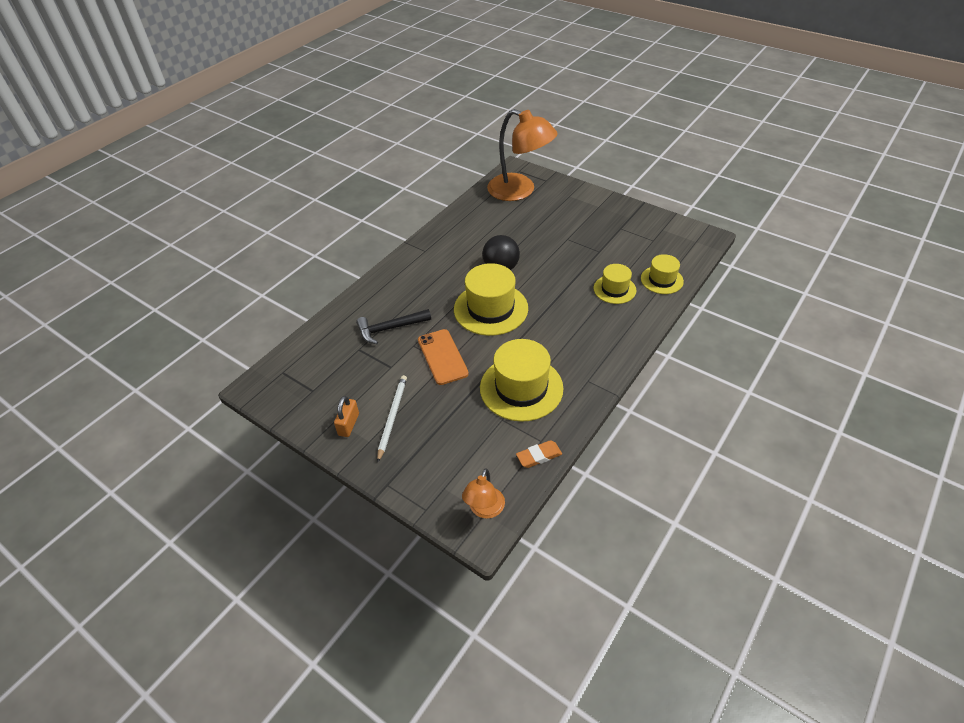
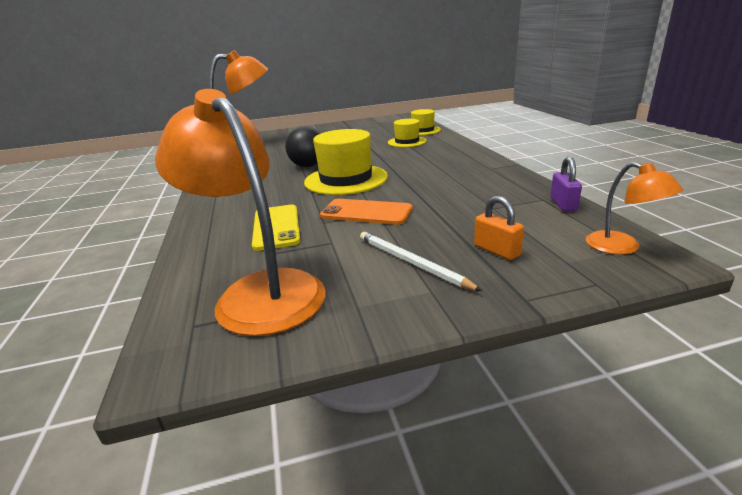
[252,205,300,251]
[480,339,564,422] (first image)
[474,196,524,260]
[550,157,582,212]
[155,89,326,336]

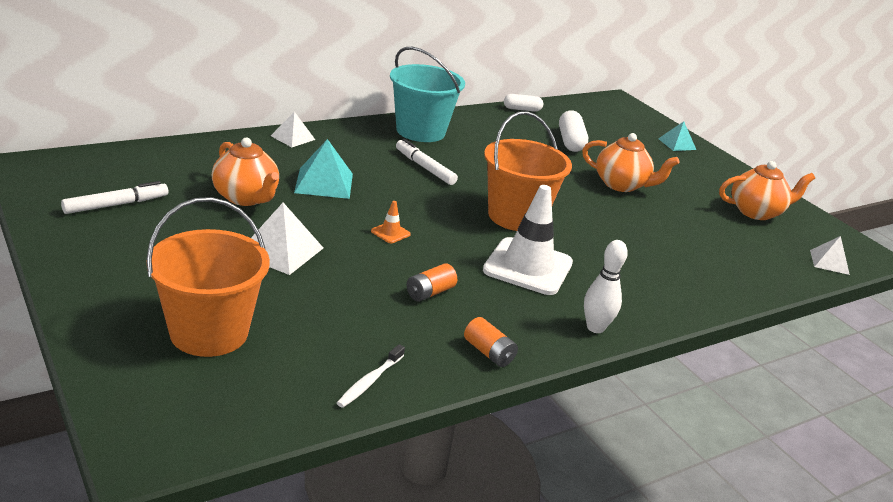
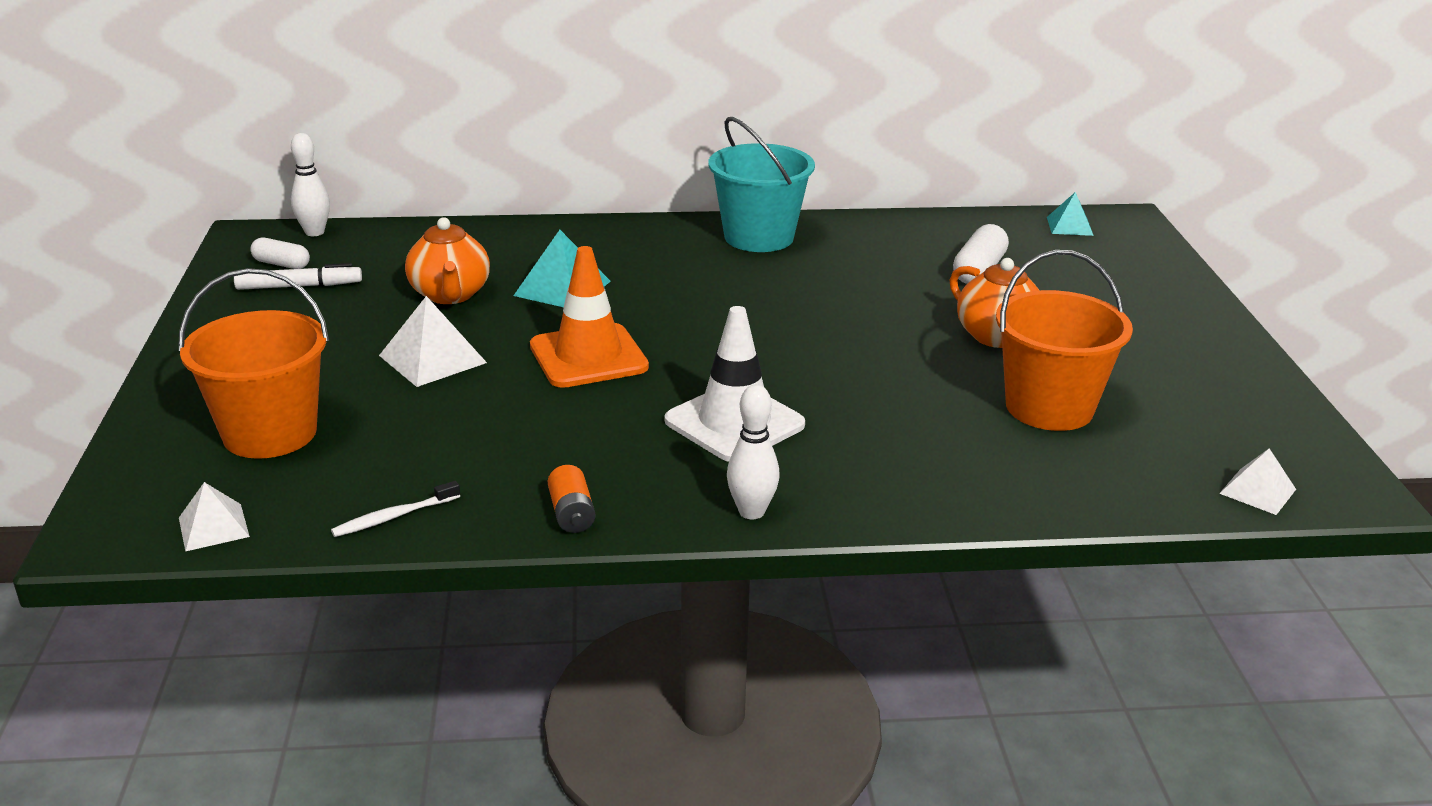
[250,238,310,269]
[996,250,1133,431]
[179,482,250,552]
[1047,192,1094,236]
[396,139,458,185] (first image)
[719,161,815,220] (first image)
[530,246,649,388]
[407,263,457,302] (first image)
[291,133,330,236]

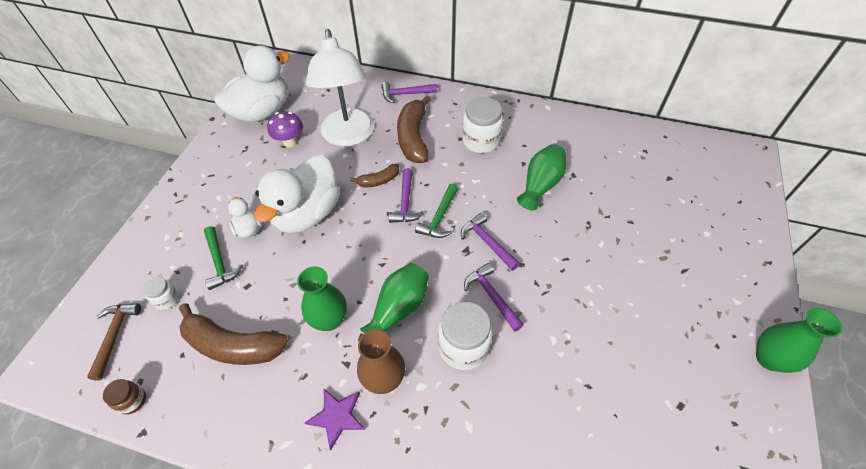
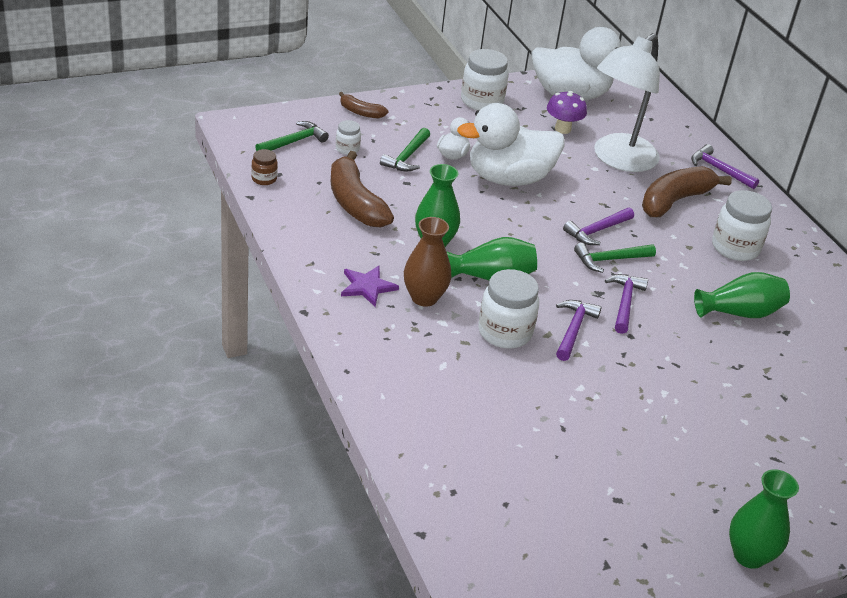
[339,92,388,119]
[255,121,329,151]
[461,49,509,110]

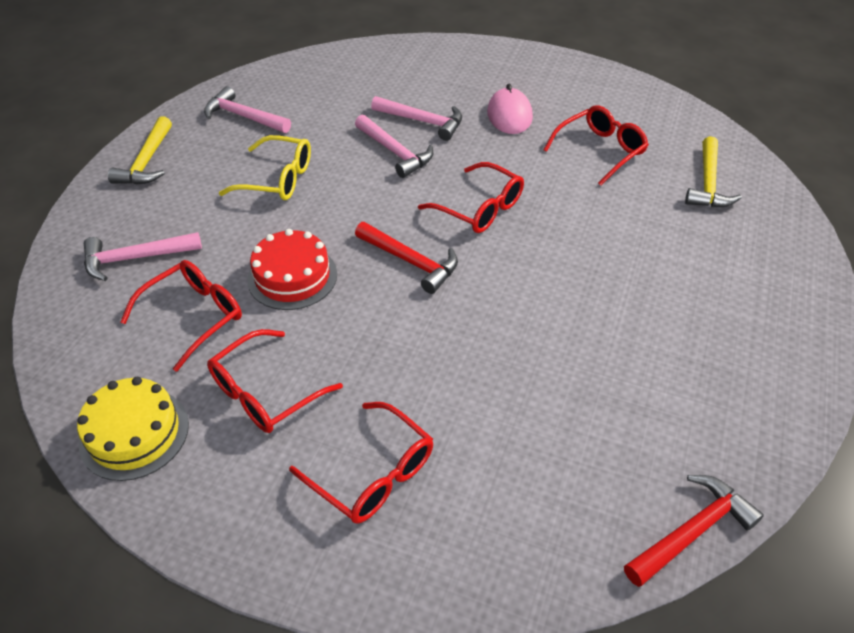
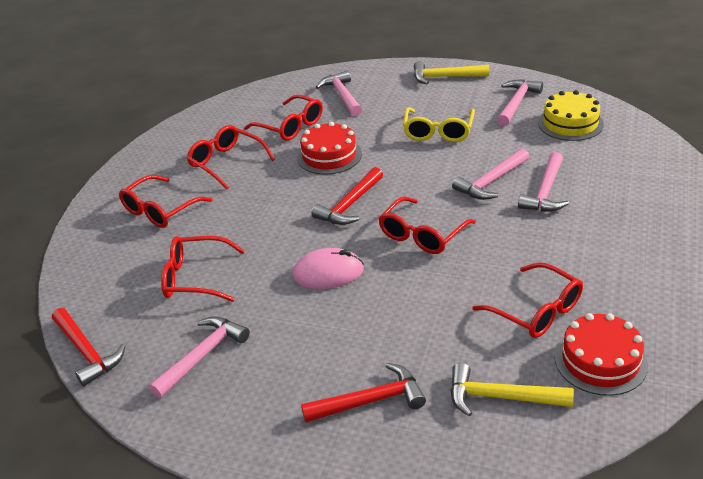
[292,248,364,289]
[538,90,604,141]
[161,236,245,302]
[555,313,648,396]
[149,316,250,398]
[301,363,426,423]

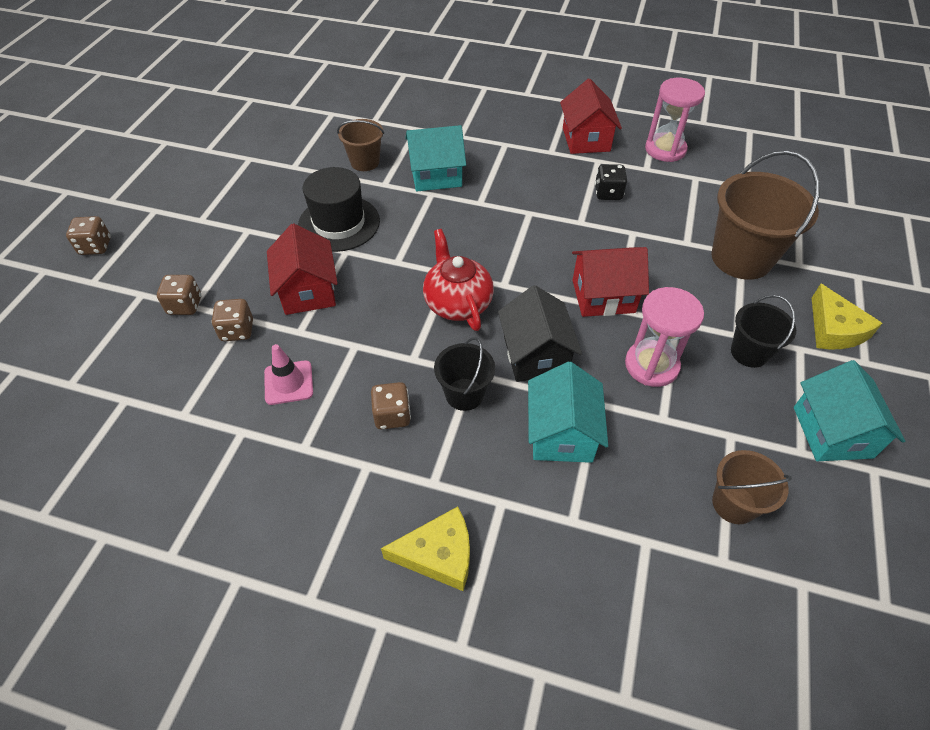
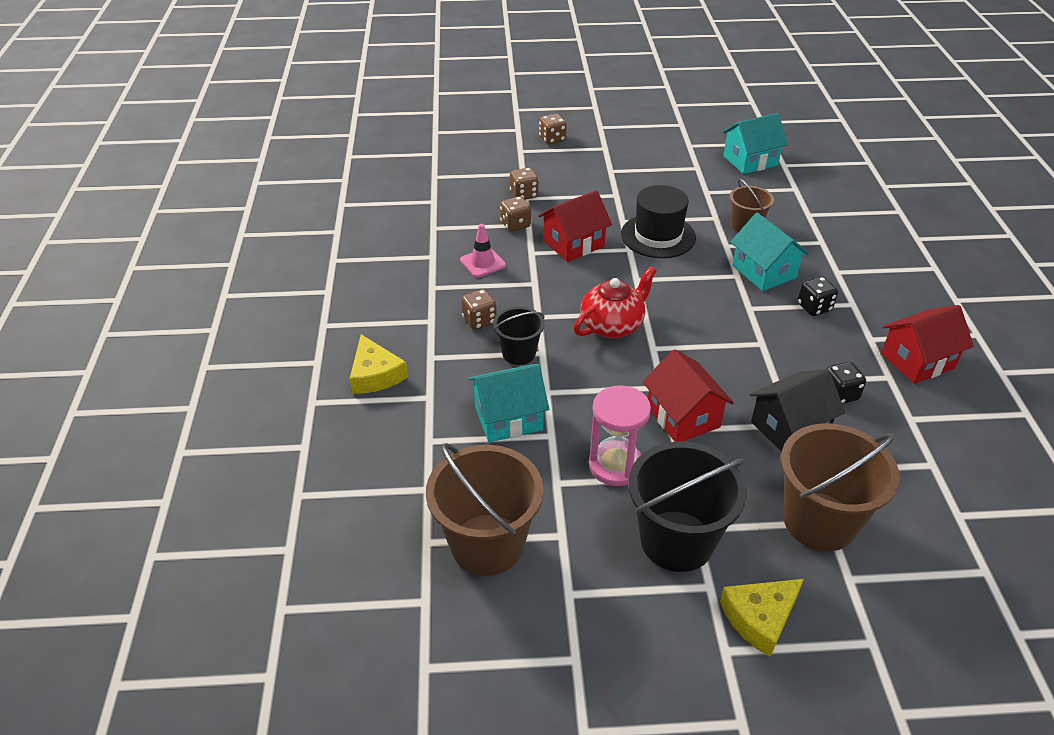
[645,78,705,162] (first image)
[750,369,845,452]
[628,442,747,572]
[722,113,788,174]
[426,443,543,576]
[797,277,838,316]

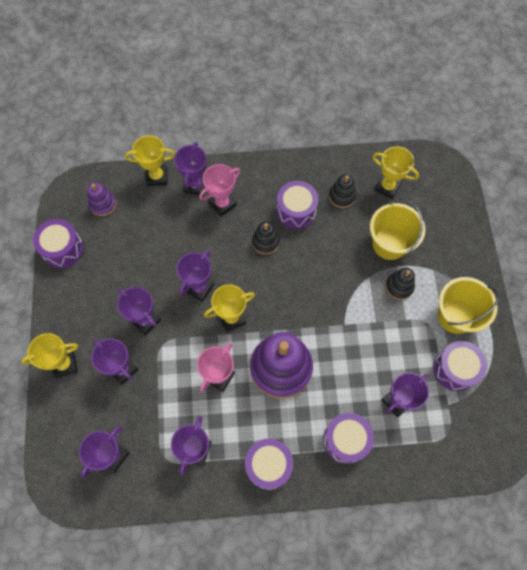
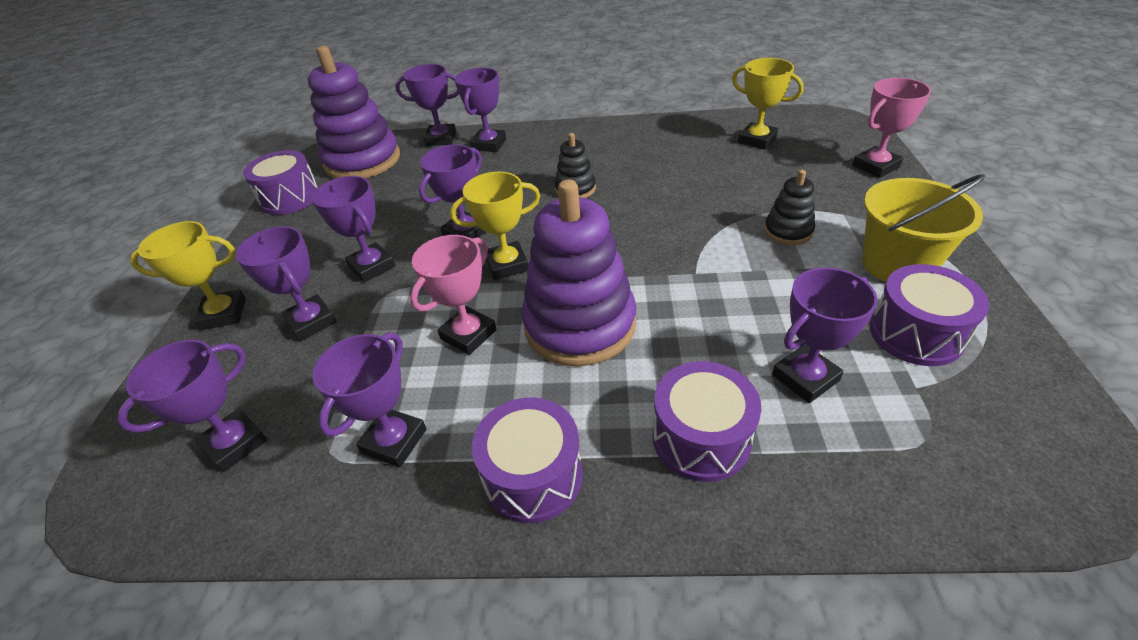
[395,64,459,146]
[852,78,931,178]
[329,174,356,208] (first image)
[276,181,318,229] (first image)
[308,46,400,178]
[370,199,425,260] (first image)

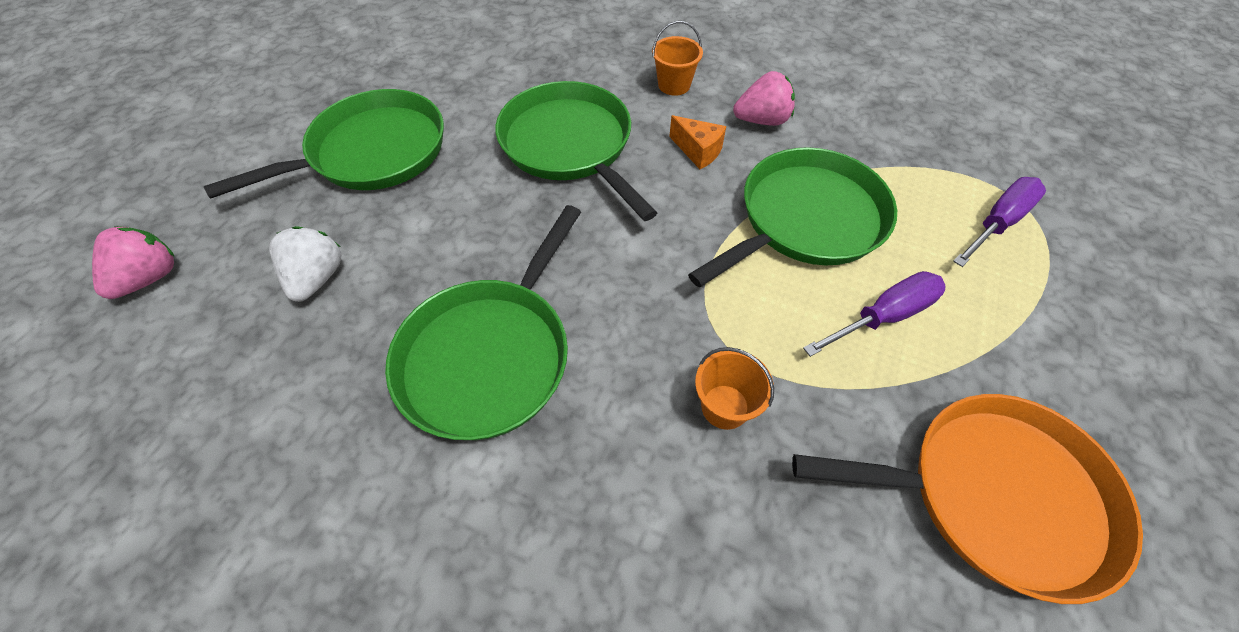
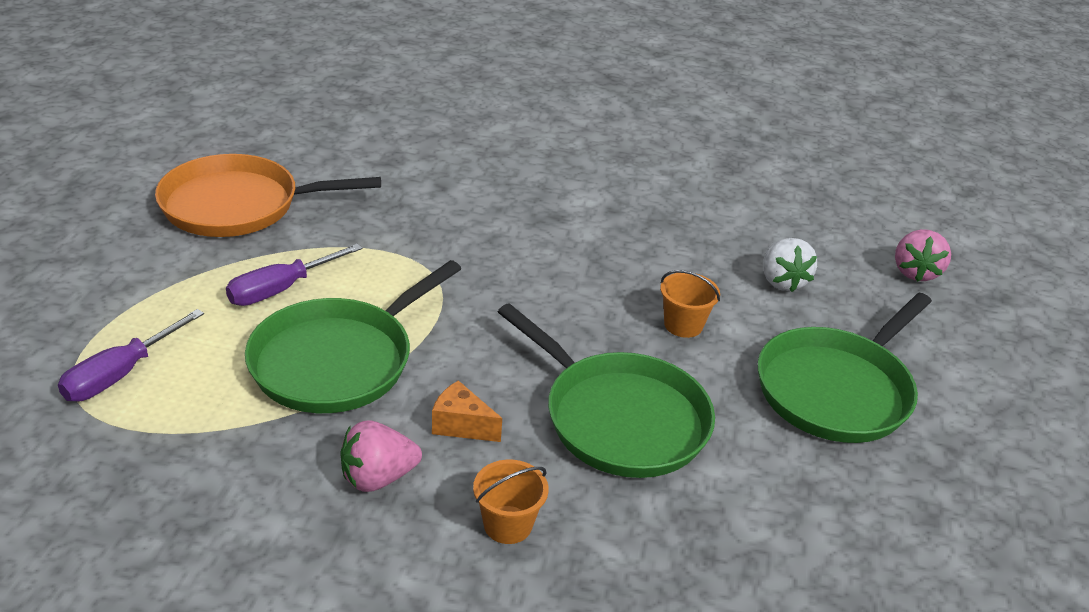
[385,205,581,440] (first image)
[660,270,720,338]

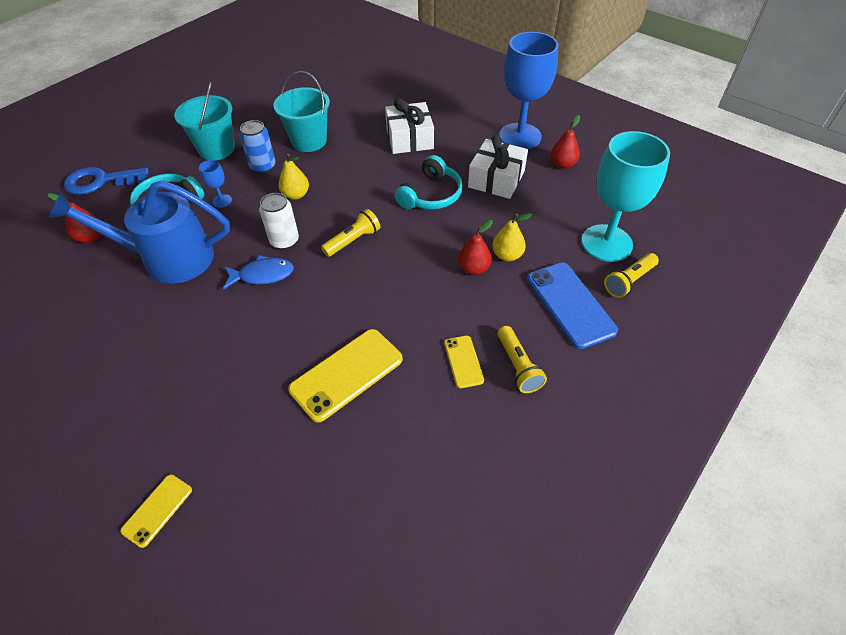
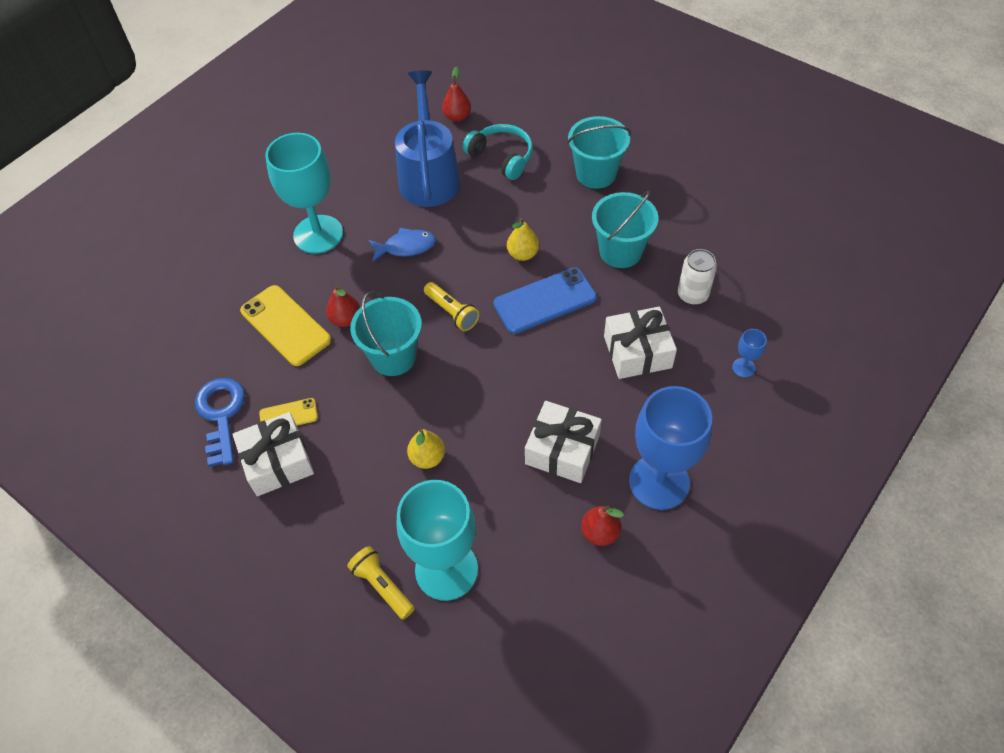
[239,120,276,173] (first image)
[395,155,463,209] (first image)
[732,329,767,378]
[195,378,245,467]
[678,249,717,305]
[326,285,360,327]
[368,228,436,262]
[493,267,597,334]
[233,412,314,496]
[120,475,192,548] (first image)
[265,133,343,254]
[350,291,422,376]

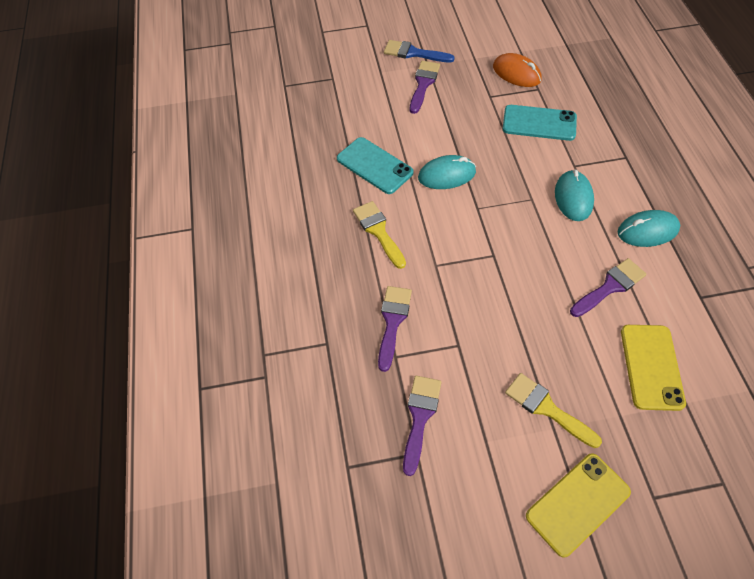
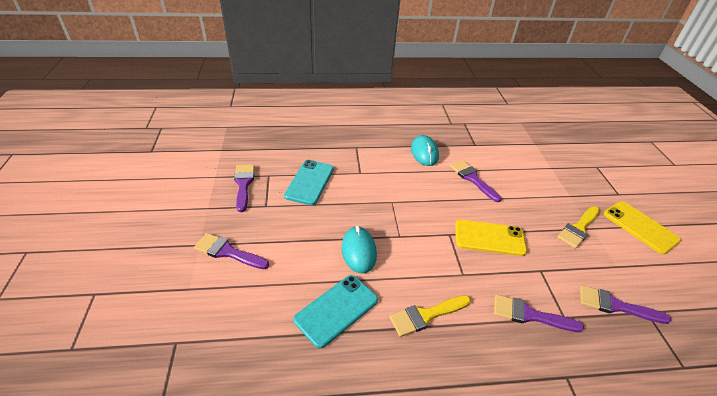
[384,40,455,62] (first image)
[234,164,255,212]
[555,170,594,221] (first image)
[455,220,527,256]

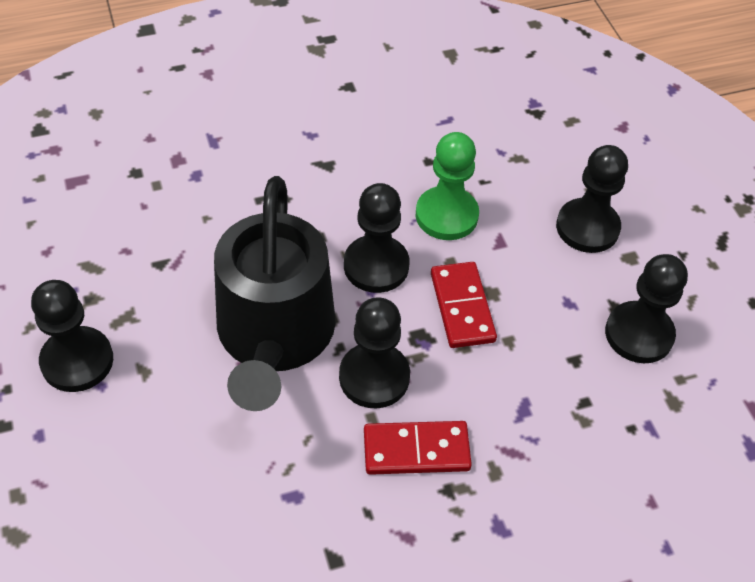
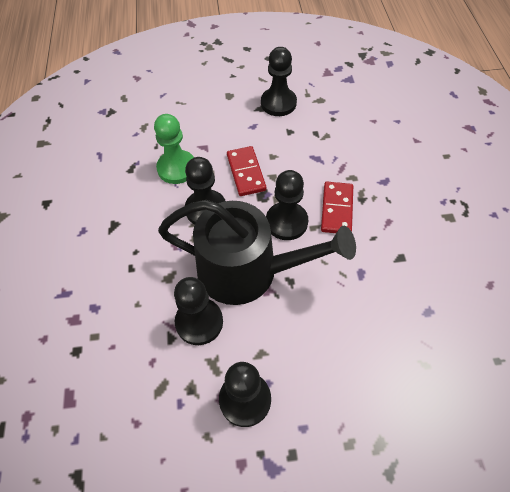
[174,277,223,345]
[227,146,266,196]

